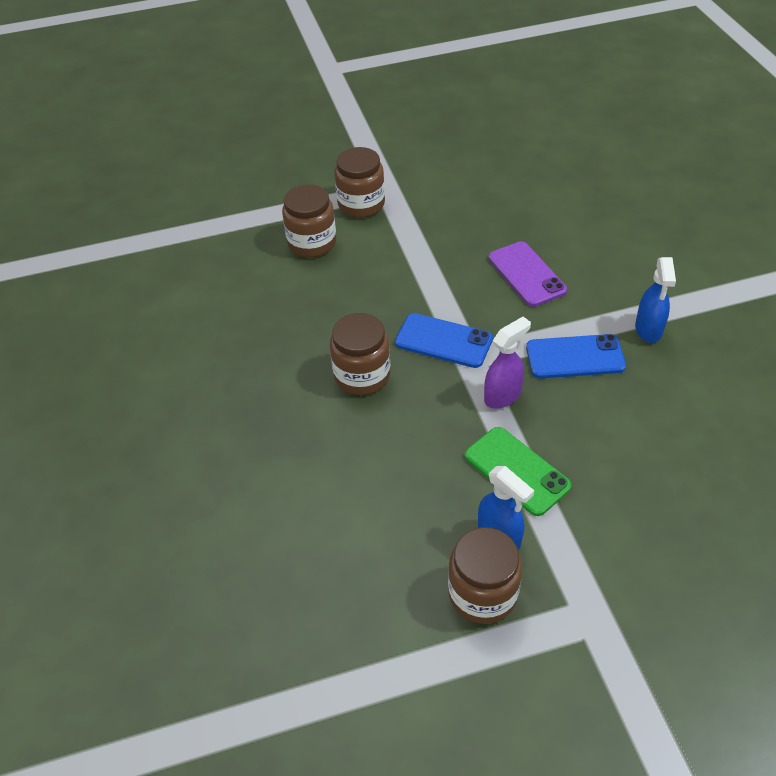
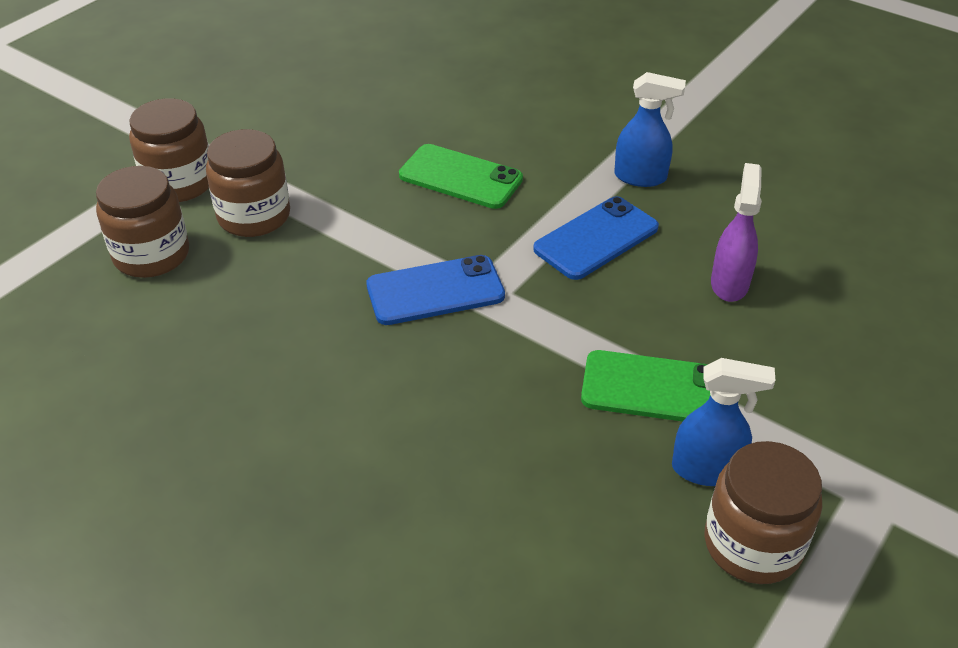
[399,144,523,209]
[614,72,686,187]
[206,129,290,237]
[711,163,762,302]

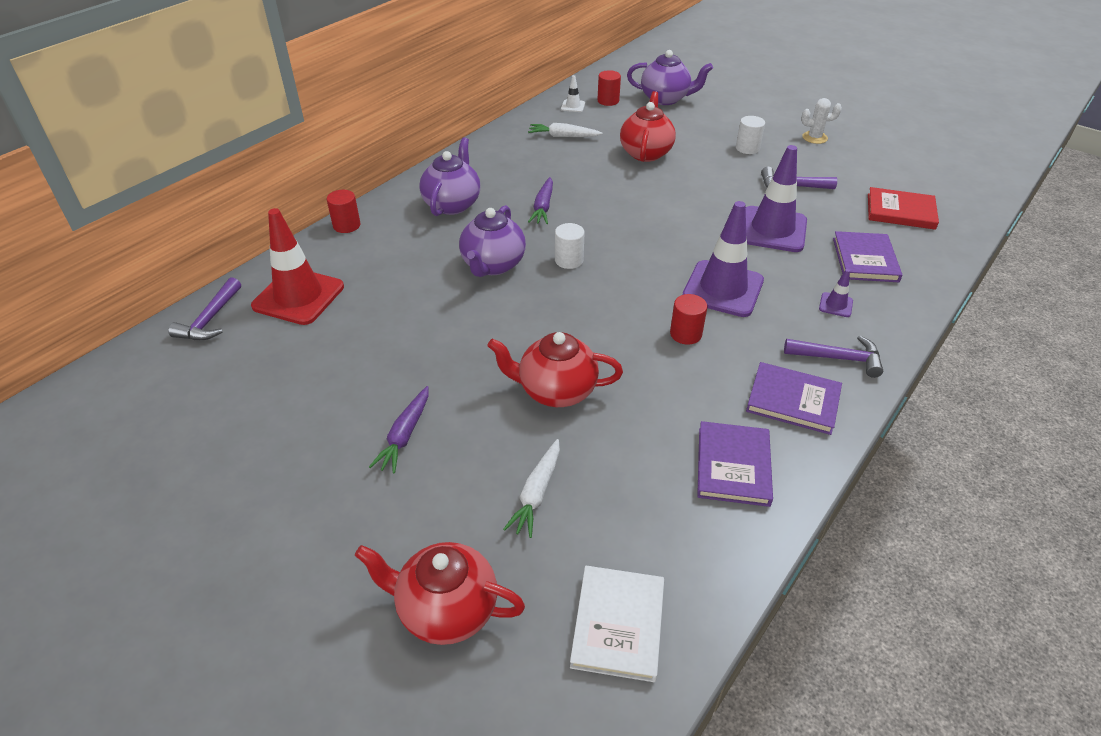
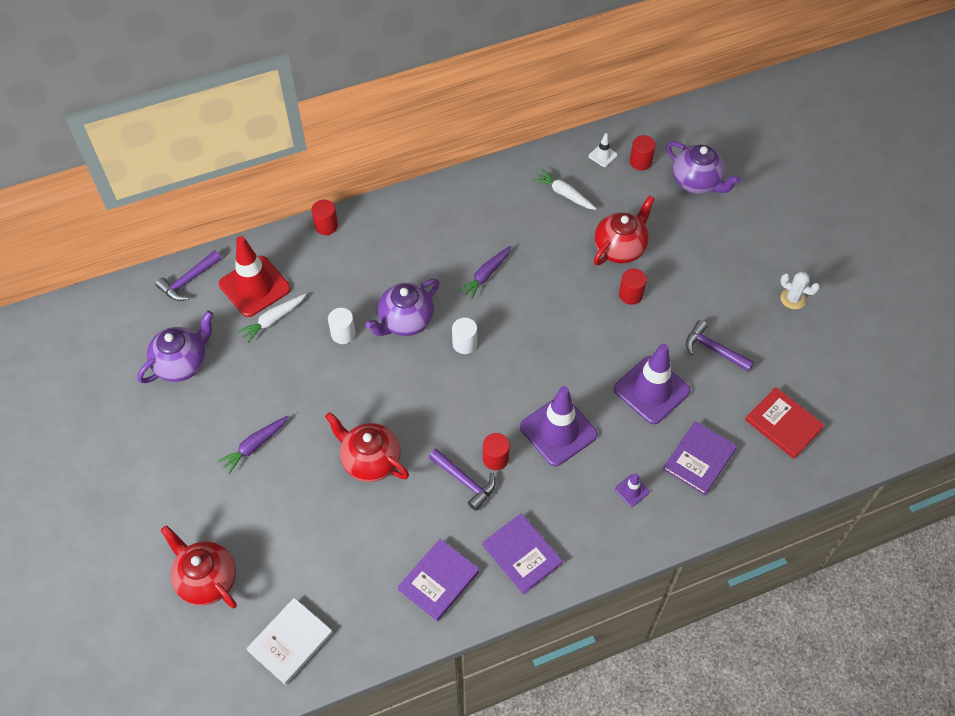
[328,308,356,344]
[137,310,213,383]
[429,449,496,511]
[238,294,306,343]
[619,268,647,305]

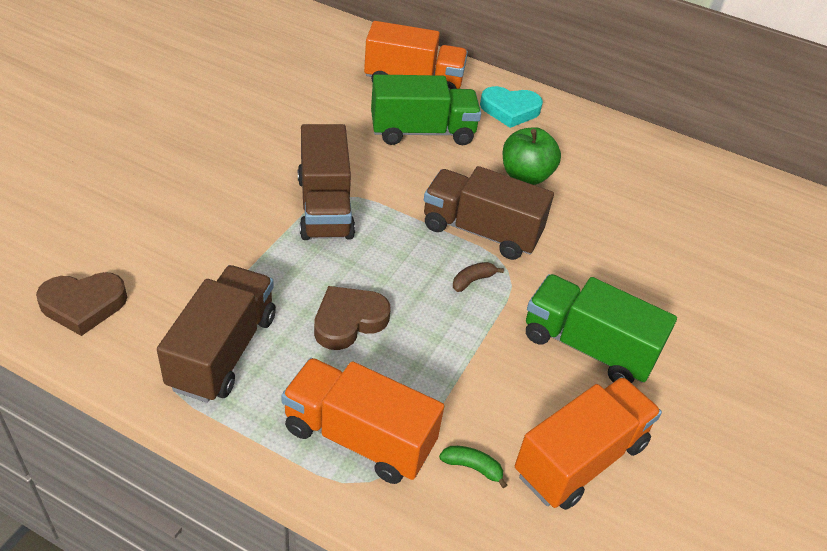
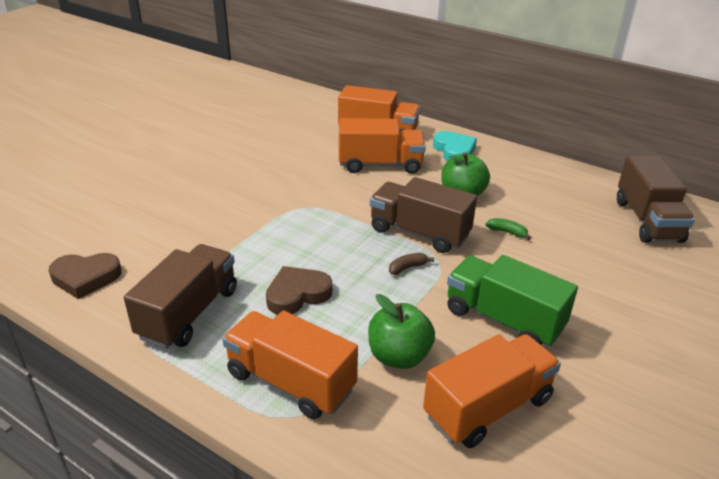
[339,118,426,174]
[433,131,477,161]
[617,156,695,243]
[486,218,531,240]
[368,294,435,369]

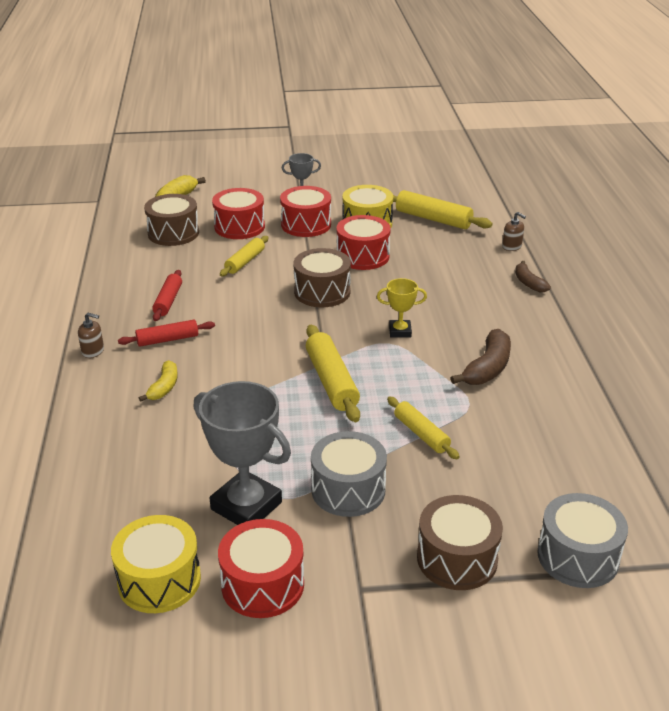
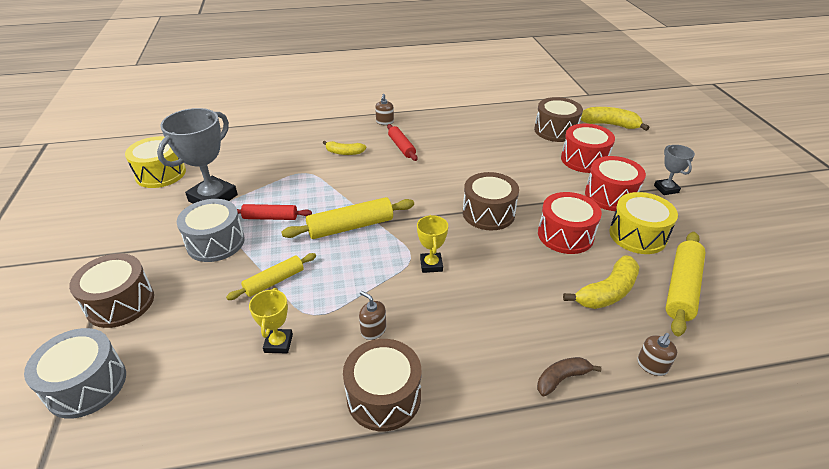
[220,236,269,276] (first image)
[237,204,312,220]
[359,291,386,340]
[218,519,304,618] (first image)
[563,255,639,309]
[249,288,293,353]
[343,339,421,431]

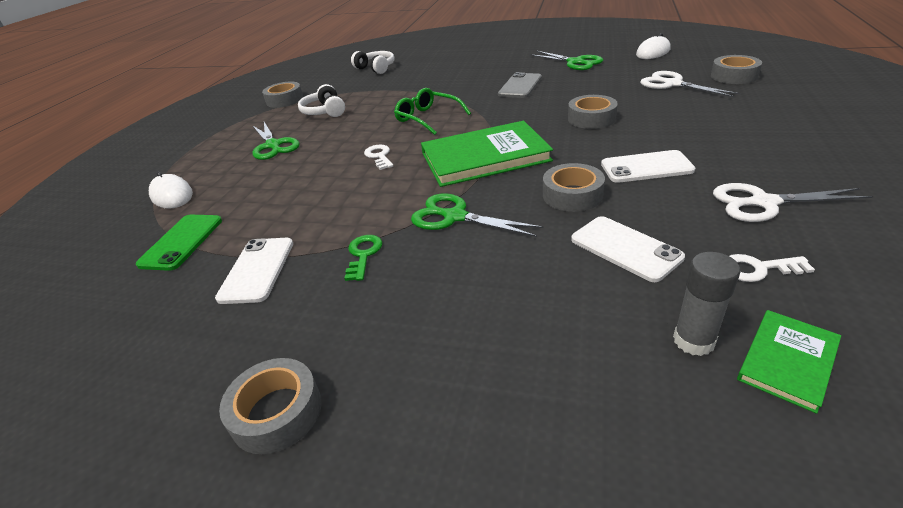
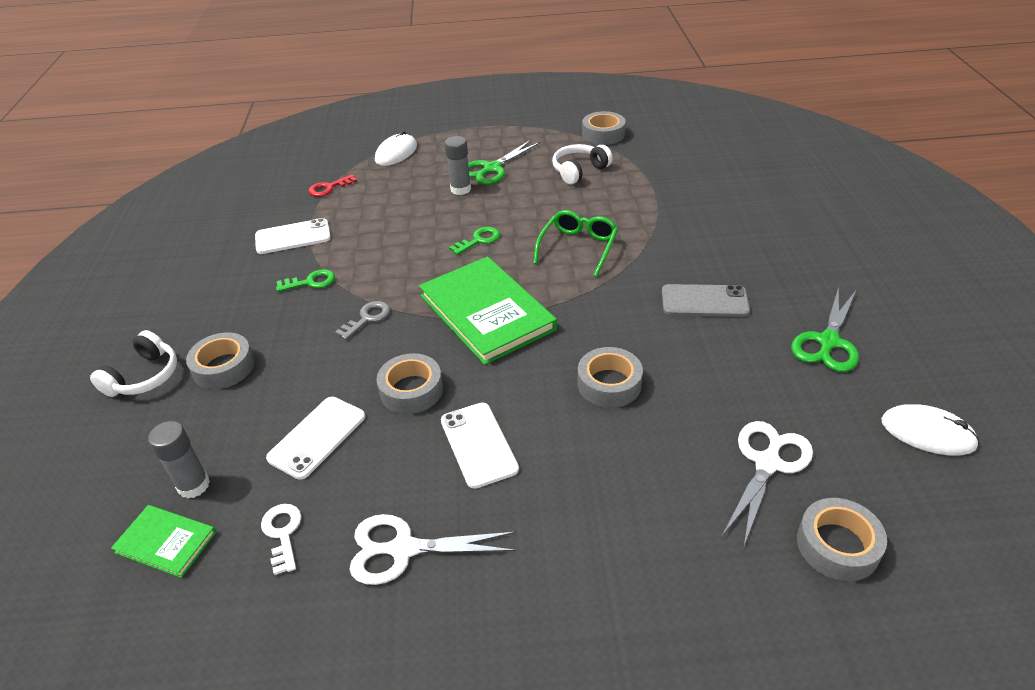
[90,330,177,397]
[449,227,500,255]
[350,514,517,585]
[335,301,390,340]
[308,174,357,197]
[186,332,255,389]
[445,136,471,195]

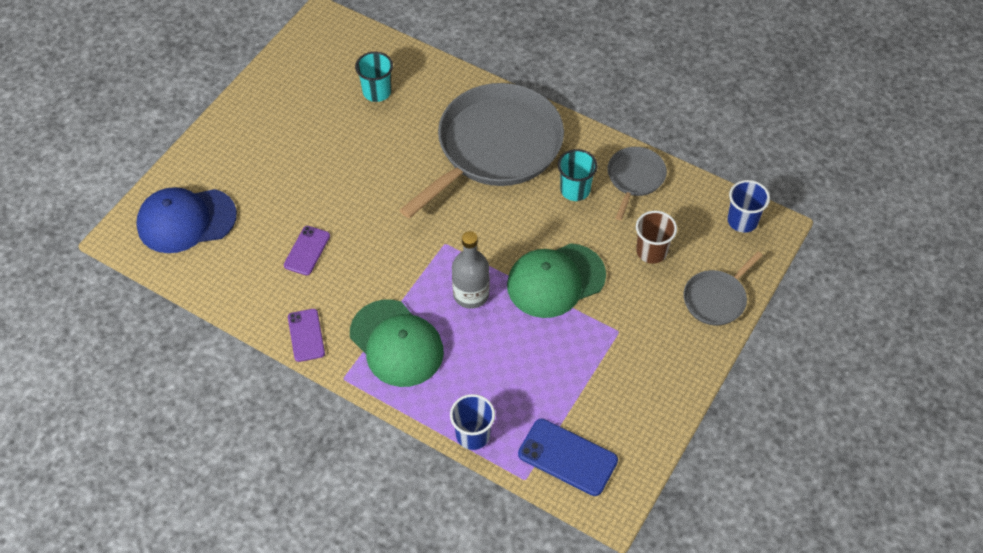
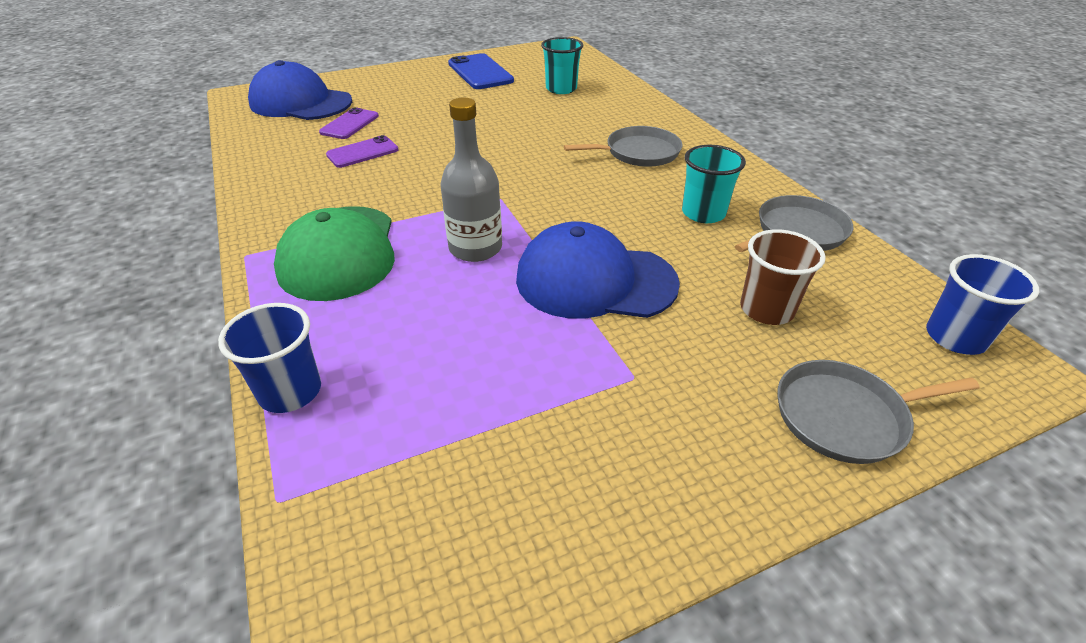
[564,126,683,167]
[516,221,680,319]
[319,107,379,139]
[448,53,514,89]

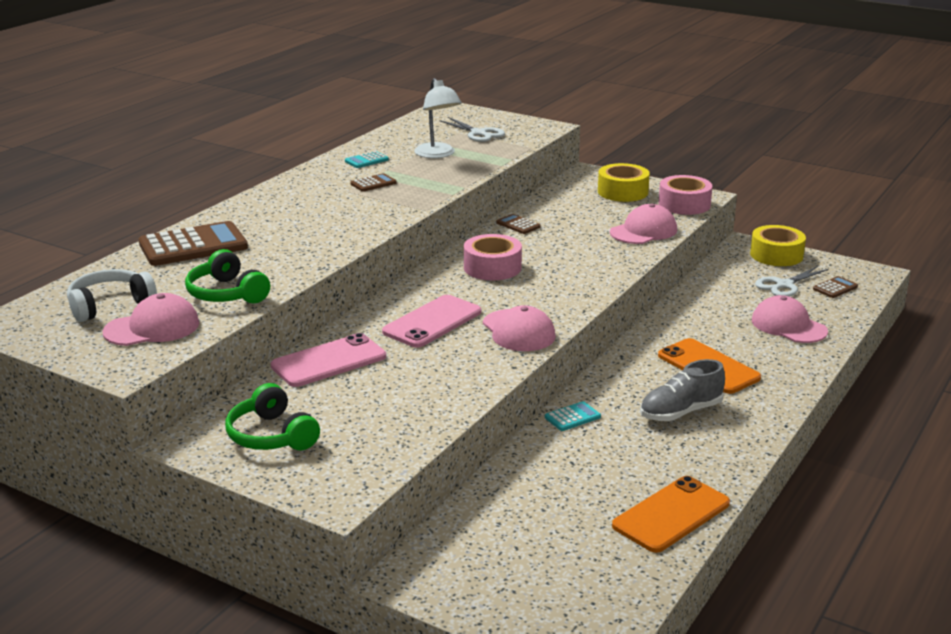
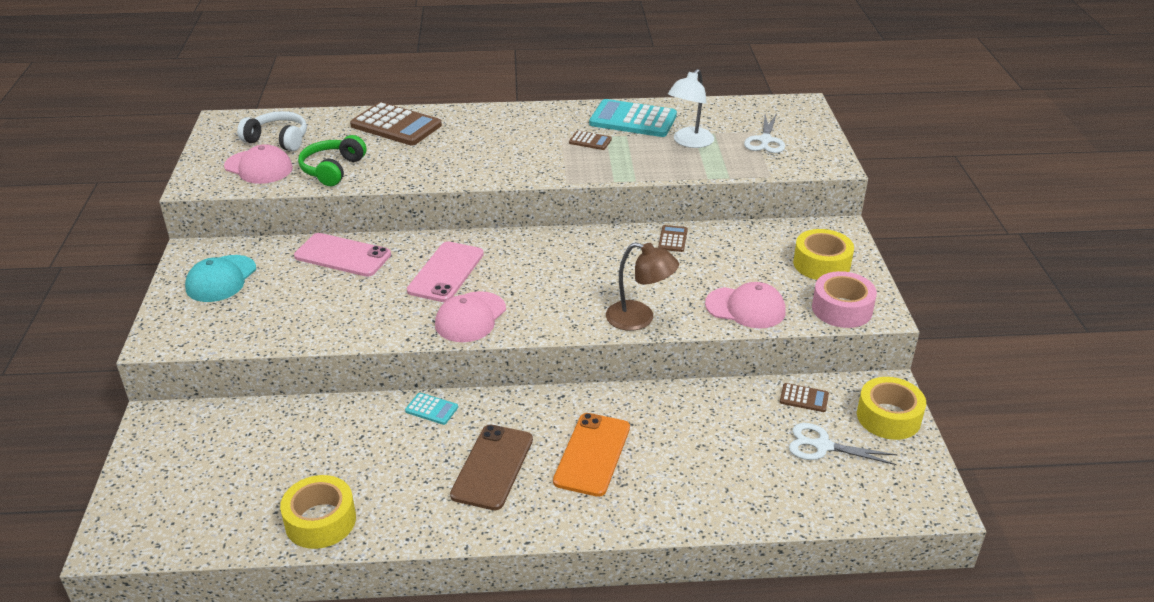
[589,99,677,137]
[464,234,522,280] (first image)
[780,383,829,412]
[407,241,484,302]
[752,295,828,343] (first image)
[450,425,533,510]
[185,255,256,302]
[280,475,356,549]
[606,242,679,331]

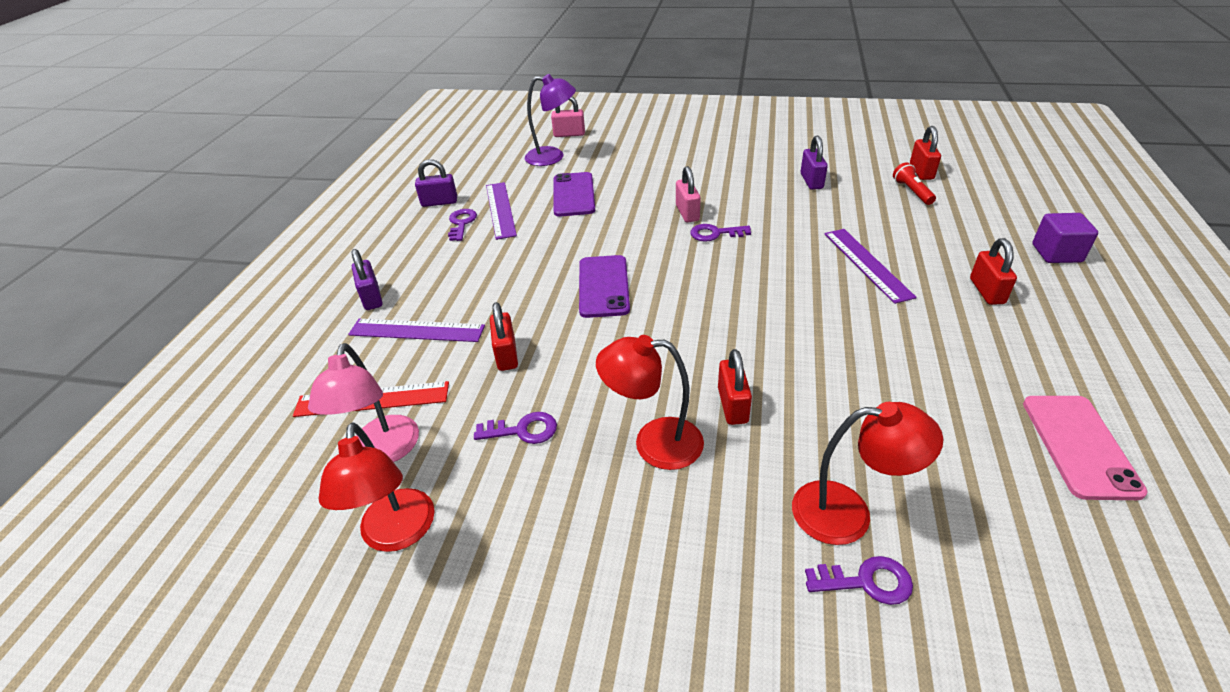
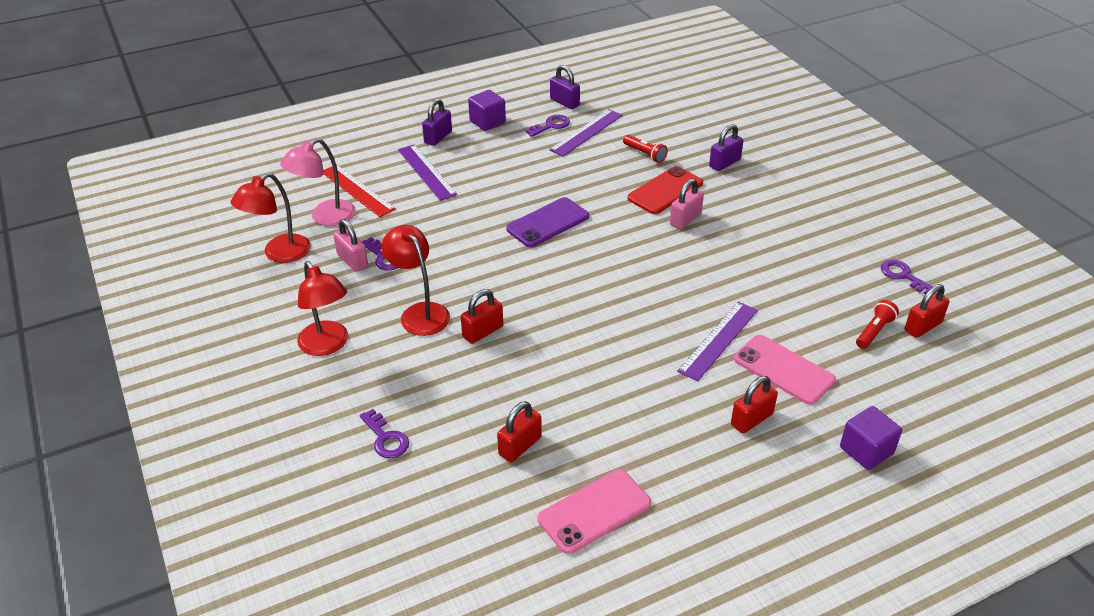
[525,74,576,166] (first image)
[333,219,368,272]
[709,124,743,171]
[623,135,668,163]
[881,260,933,294]
[497,401,542,462]
[297,261,348,356]
[468,90,506,131]
[627,166,703,214]
[734,335,836,405]

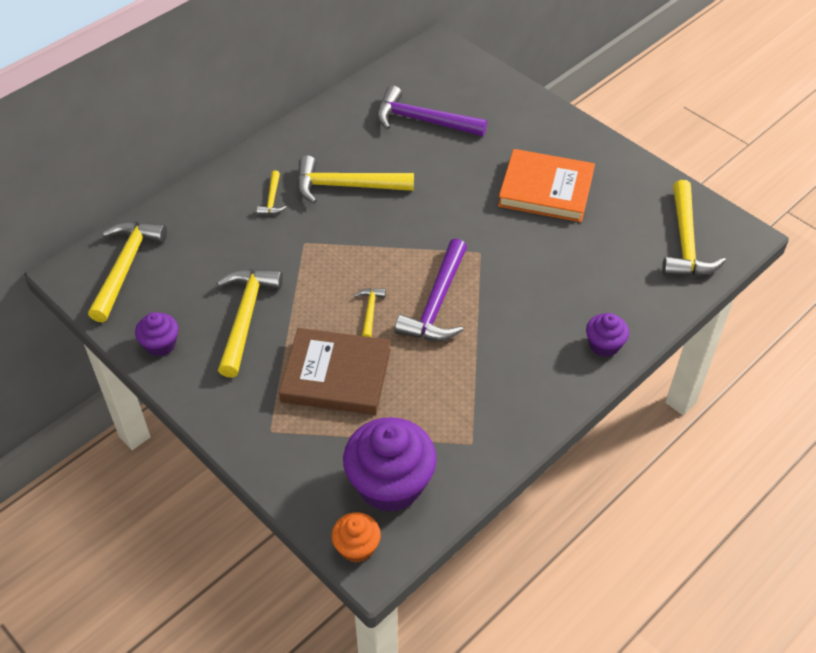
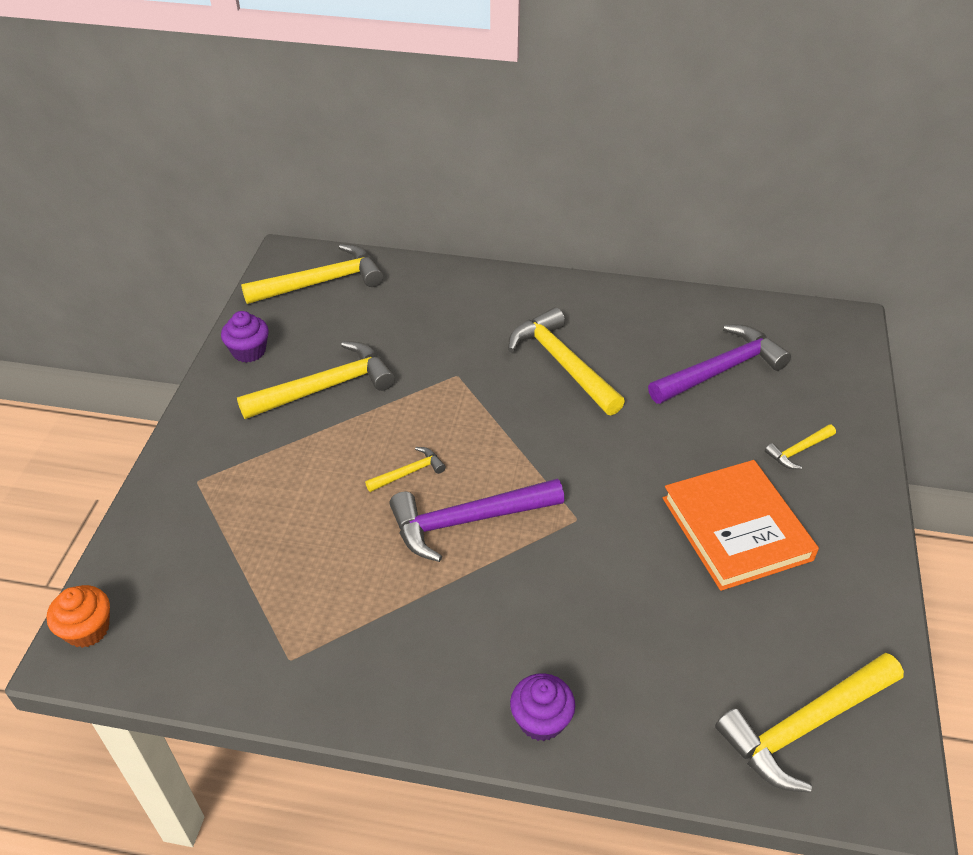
[648,325,791,404]
[765,424,836,469]
[279,328,391,415] (first image)
[343,417,437,512] (first image)

